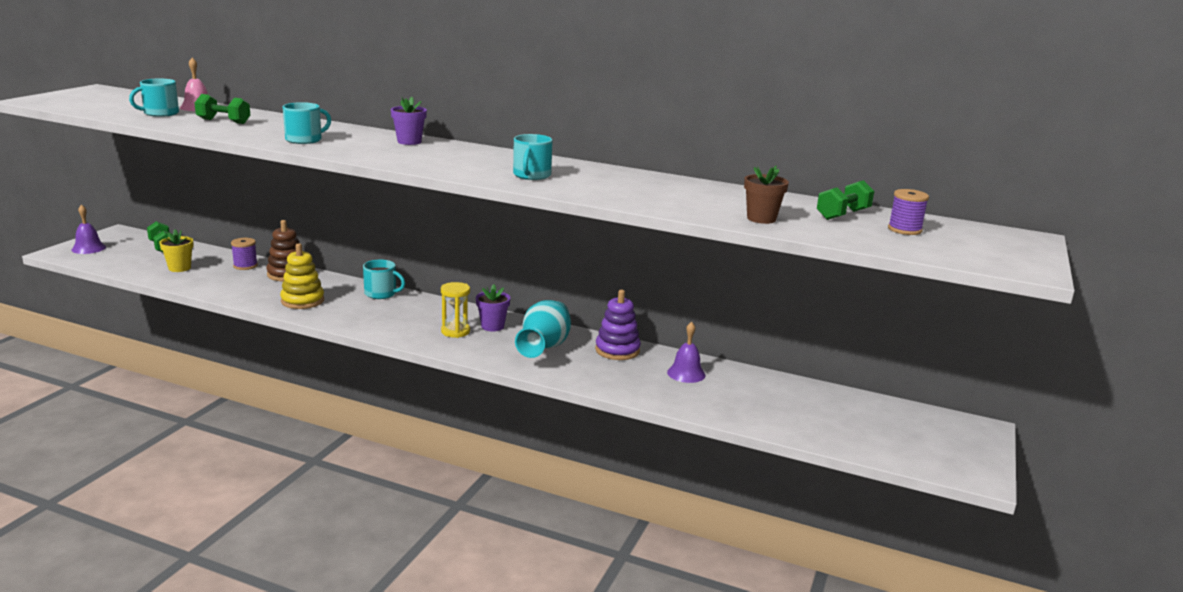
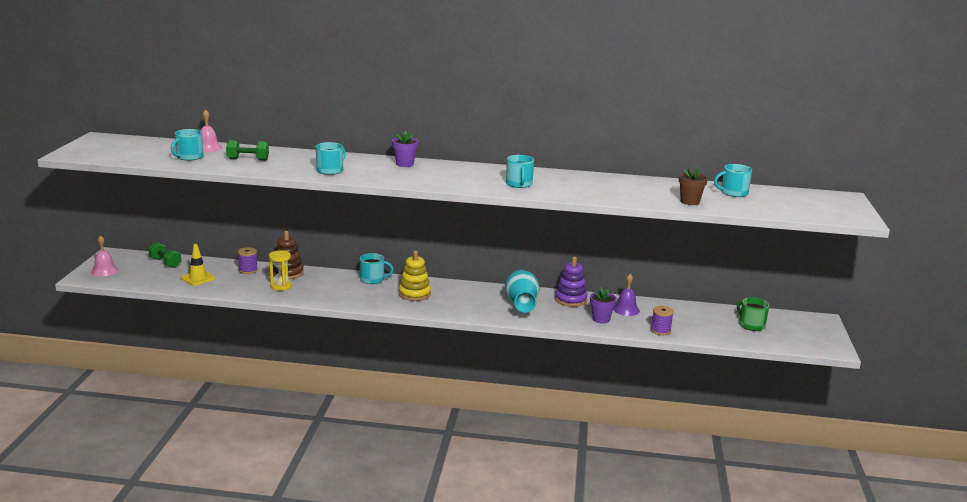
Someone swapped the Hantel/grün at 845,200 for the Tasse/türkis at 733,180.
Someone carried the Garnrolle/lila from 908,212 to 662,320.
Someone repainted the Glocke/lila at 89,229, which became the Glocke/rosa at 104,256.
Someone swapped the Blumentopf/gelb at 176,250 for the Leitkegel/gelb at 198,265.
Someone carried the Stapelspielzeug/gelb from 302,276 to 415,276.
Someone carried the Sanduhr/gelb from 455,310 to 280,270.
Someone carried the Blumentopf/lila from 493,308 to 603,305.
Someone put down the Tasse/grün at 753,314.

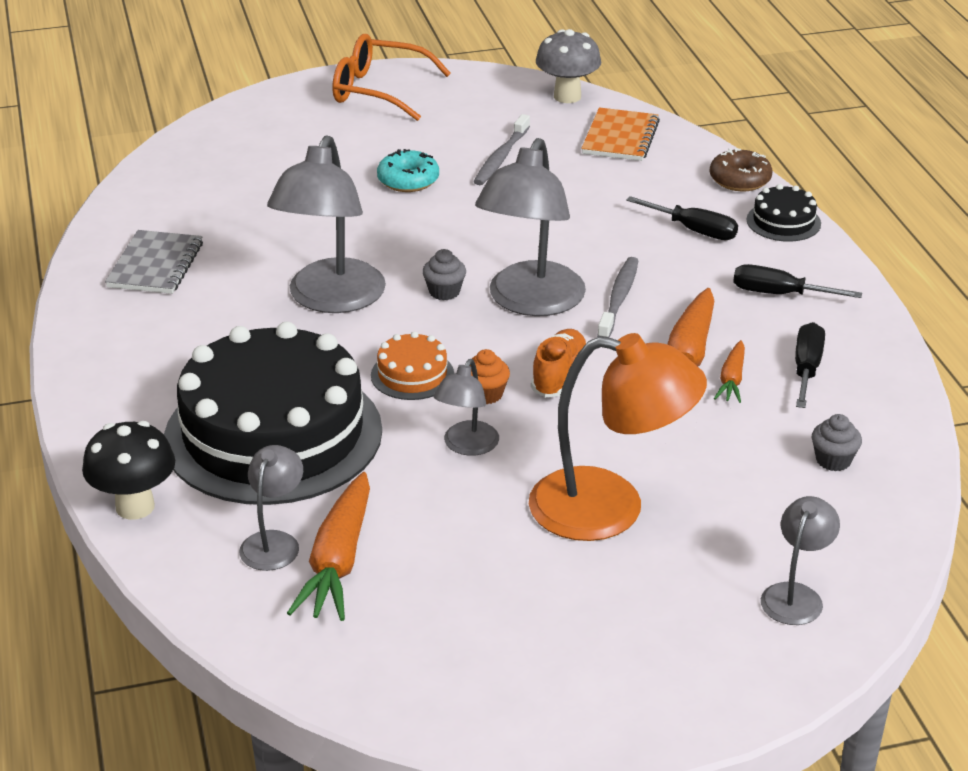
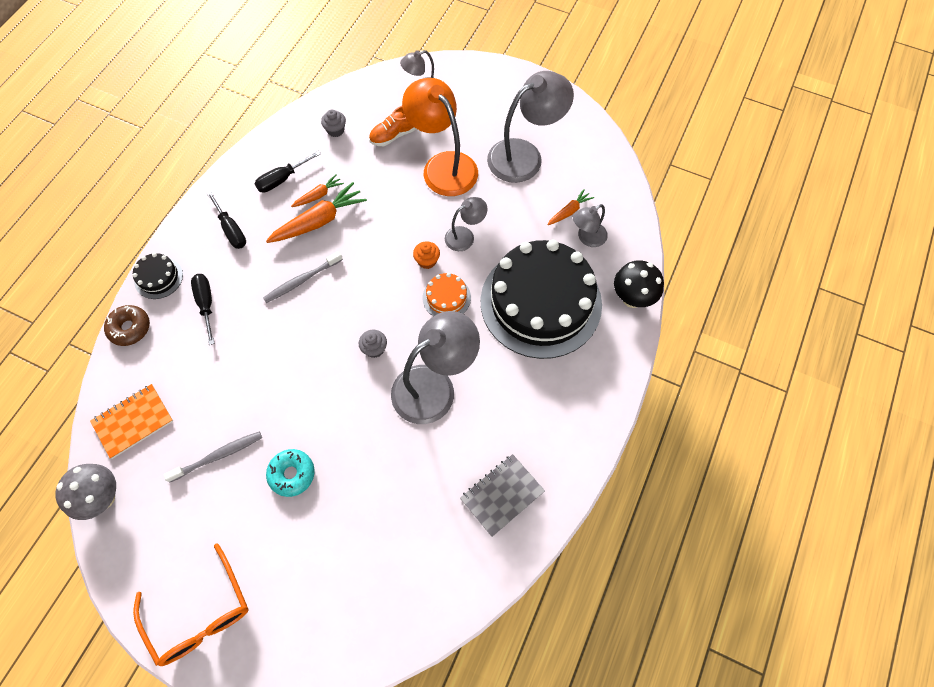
Someone carried the Lampe/grau from 530,227 to 530,127.
Someone carried the Schuh/orange from 558,363 to 392,126.
Someone scaled the Karotte/orange at 328,546 by 0.54.

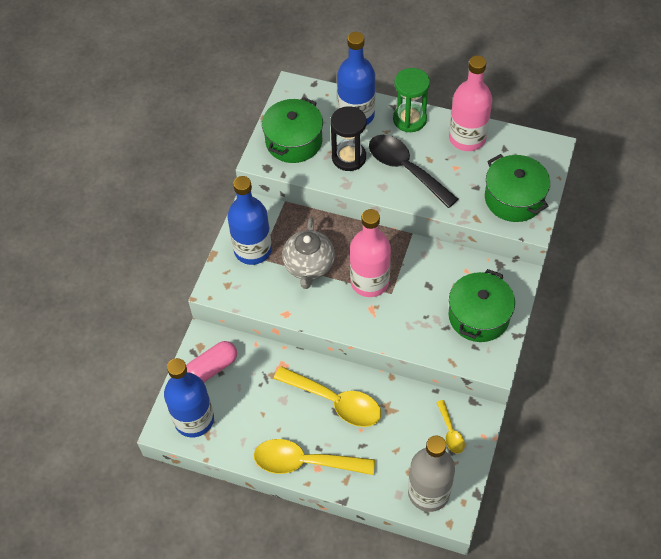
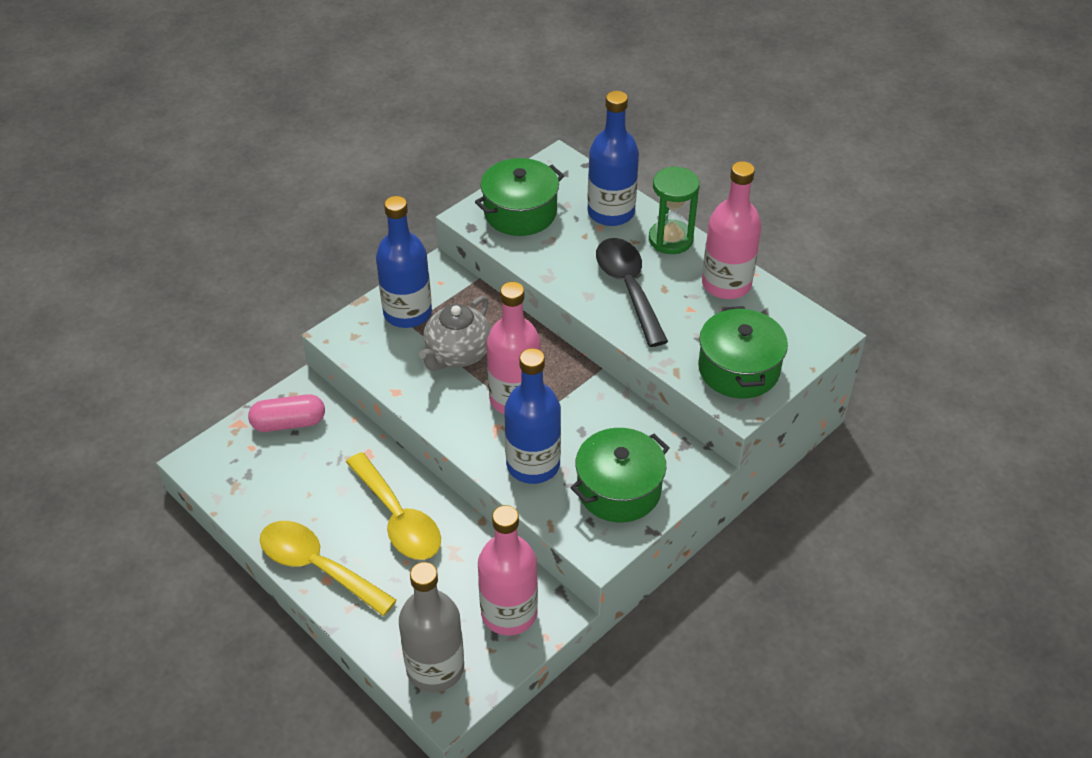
Someone took away the Sanduhr/schwarz at 348,138.
Someone carried the Flasche/blau from 189,397 to 532,416.
Someone swapped the Löffel/gelb at 450,427 for the Flasche/rosa at 508,570.

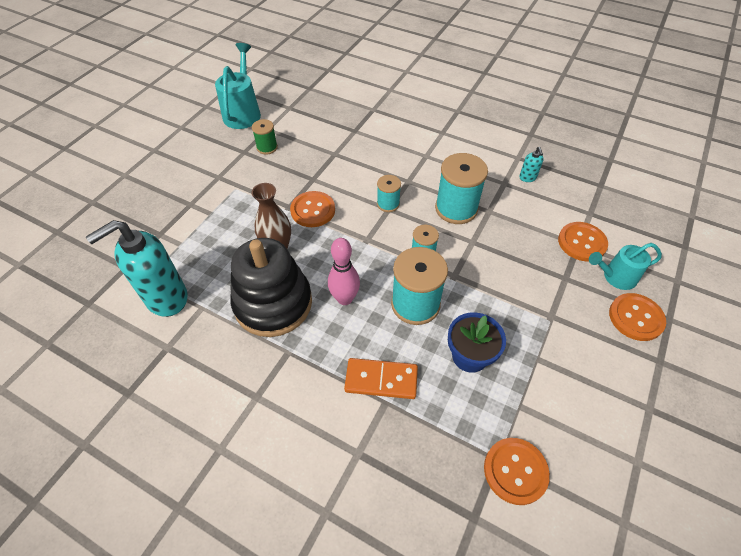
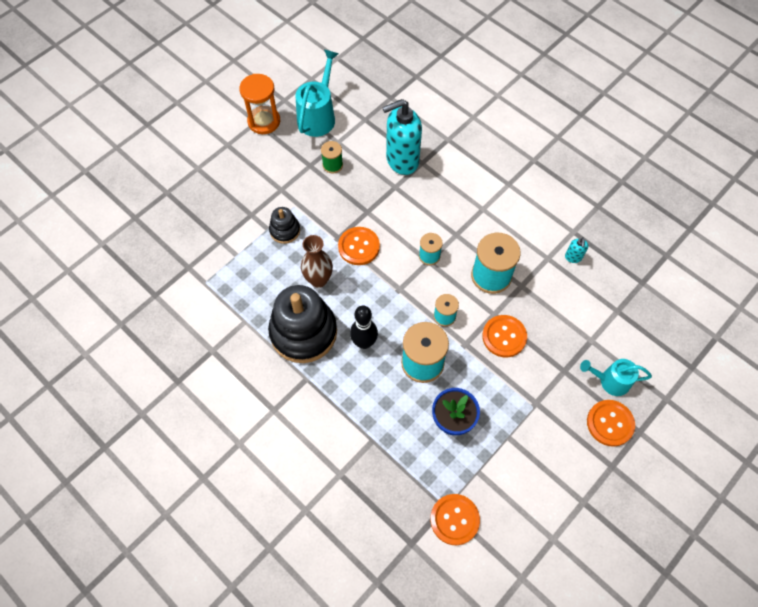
Someone carried the Seifenspender/türkis from 137,268 to 402,137.
Someone carried the Knopf/orange from 583,241 to 504,336.
Someone repainted the Bowlingkegel/rosa at 344,271, which became the Bowlingkegel/schwarz at 364,327.
Someone took away the Dominostein/orange at 381,378.
Someone put down the Sanduhr/orange at 259,104.
Someone put down the Stapelspielzeug/schwarz at 284,225.

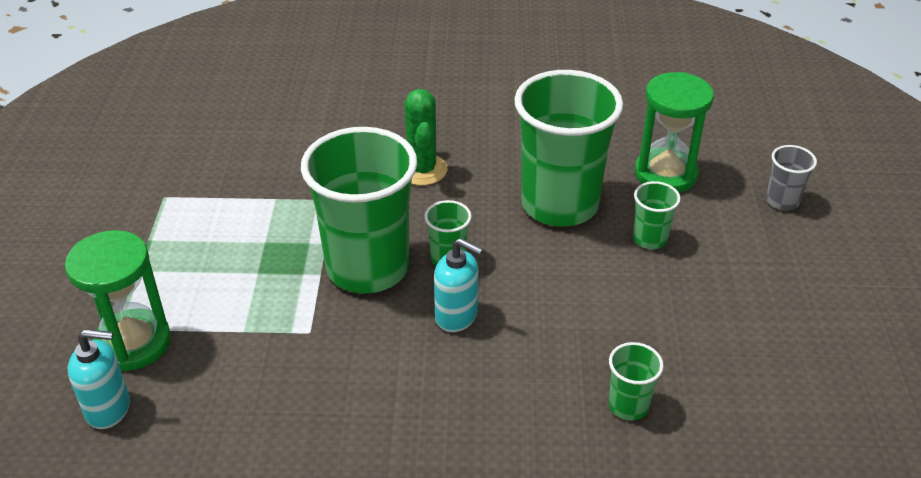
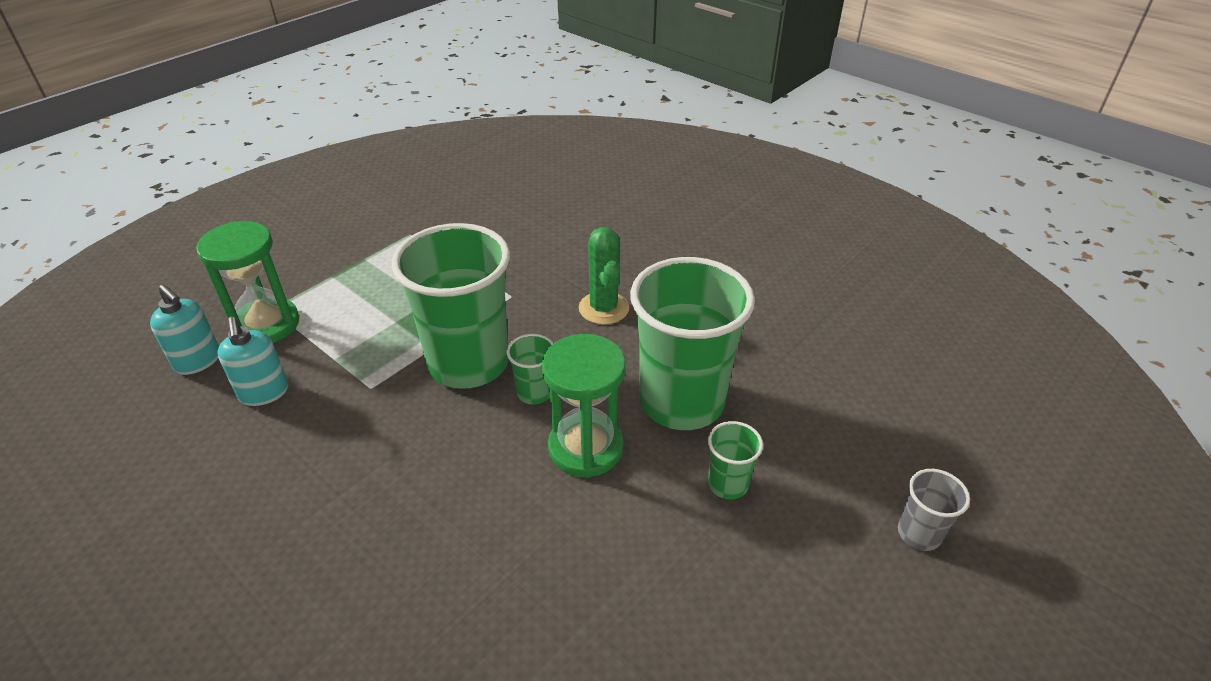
Someone carried the Sanduhr/grün from 674,132 to 584,406.
Someone rotated the Kaktus/grün at 425,137 by 45 degrees counterclockwise.
Someone carried the Seifenspender/türkis from 458,285 to 252,361.
Someone took away the Becher/grün at 636,381.

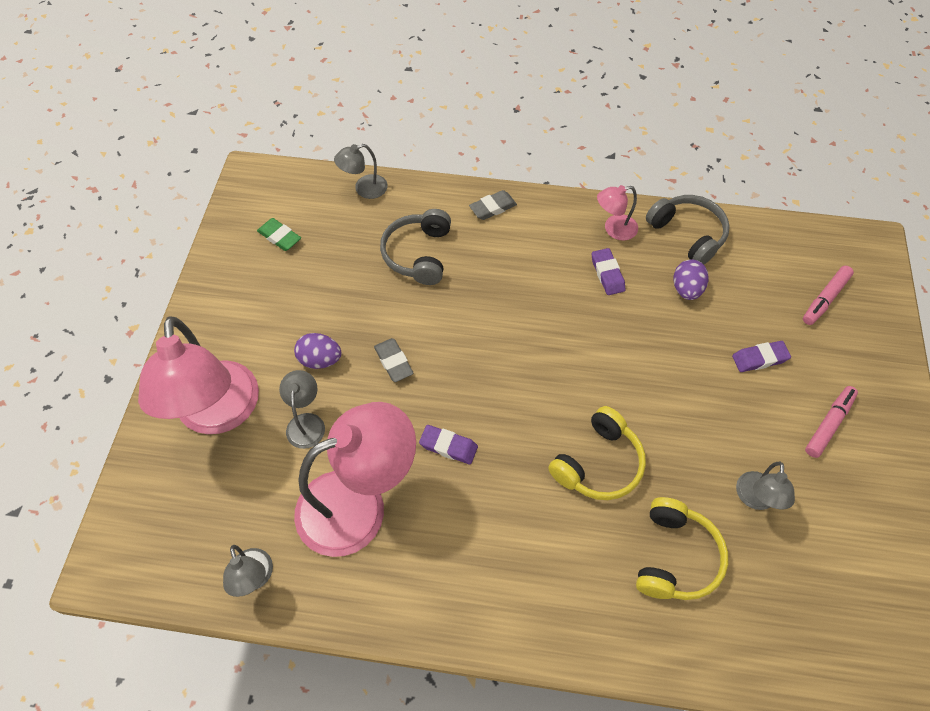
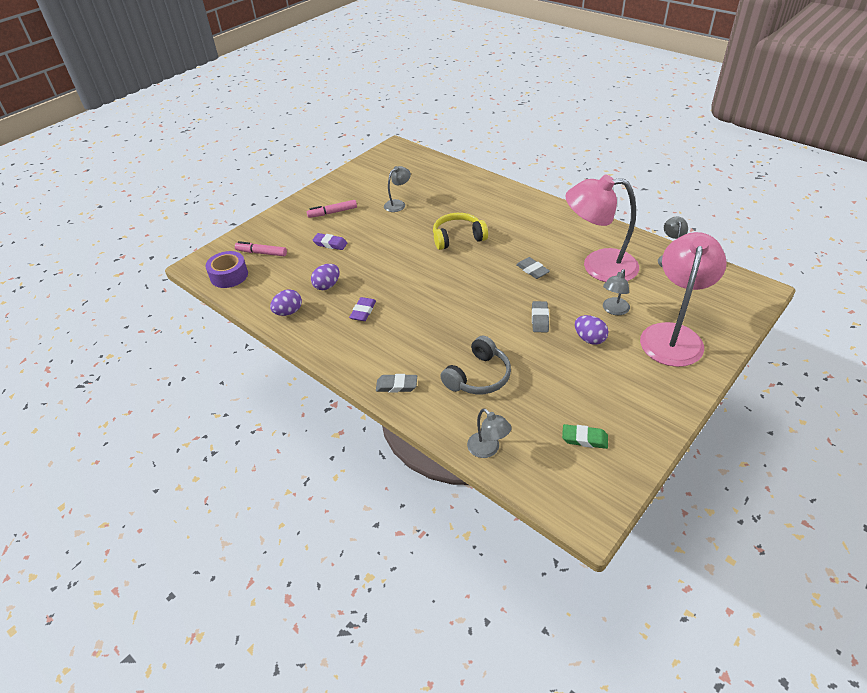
Someone rotated the Lampe/grau at 361,171 by 45 degrees clockwise.
Someone took away the Lampe/rosa at 617,213.
Someone swapped the Kopfhörer/grau at 688,230 for the Ei/lila at 286,302.
Someone rotated the Radiergummi/grün at 279,234 by 60 degrees counterclockwise.
Someone rotated the Filzstift/rosa at 828,295 by 150 degrees counterclockwise.
Someone repainted the Radiergummi/lila at 448,444, which became the Radiergummi/grau at 533,268.
Someone took away the Kopfhörer/gelb at 682,548.
Someone put down the Klebeband/lila at 226,269.

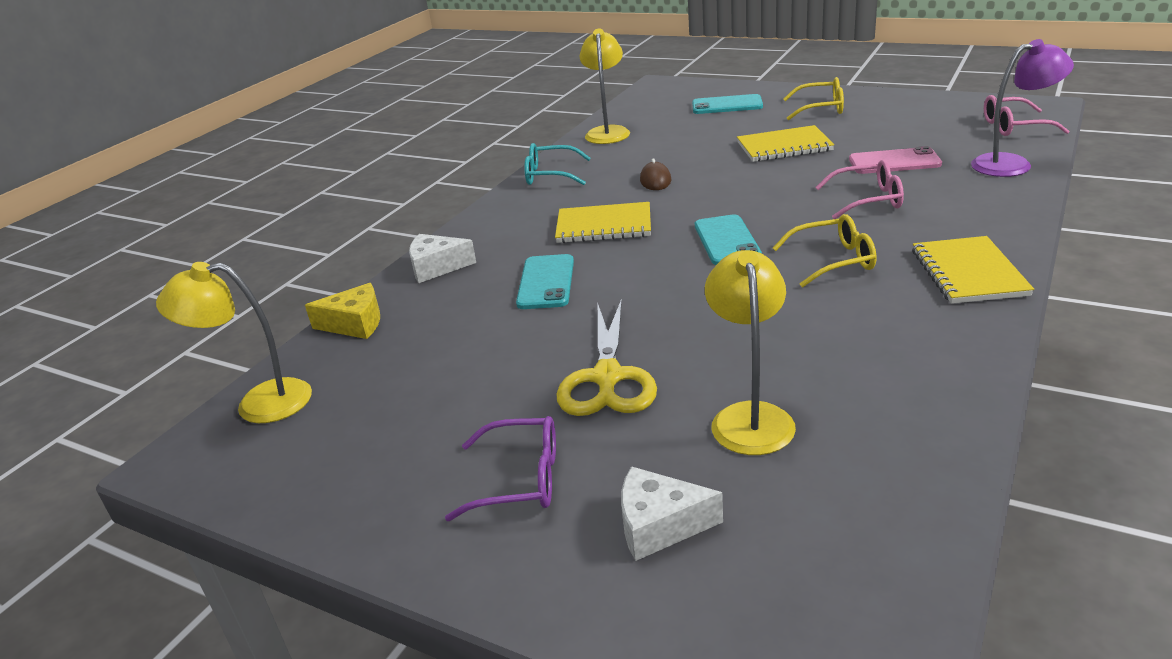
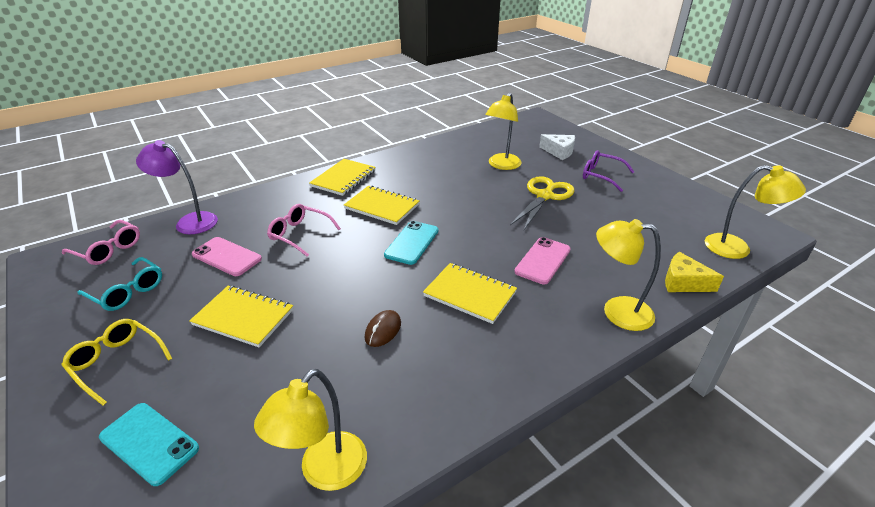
Someone carried the Brille/türkis from 557,164 to 119,284.
Someone swapped the Brille/gelb at 824,251 for the Notizbuch/gelb at 381,205.
Someone swapped the Käse/weiß at 442,258 for the Lampe/gelb at 628,275.
Someone repainted the Handy/türkis at 545,281, which became the Handy/rosa at 542,261.

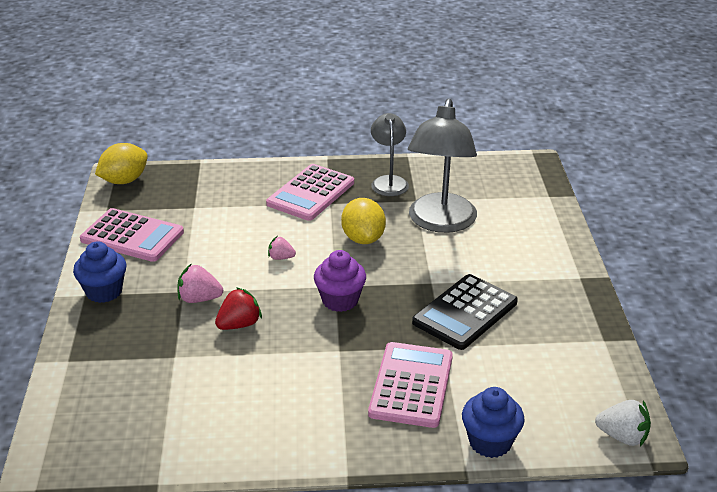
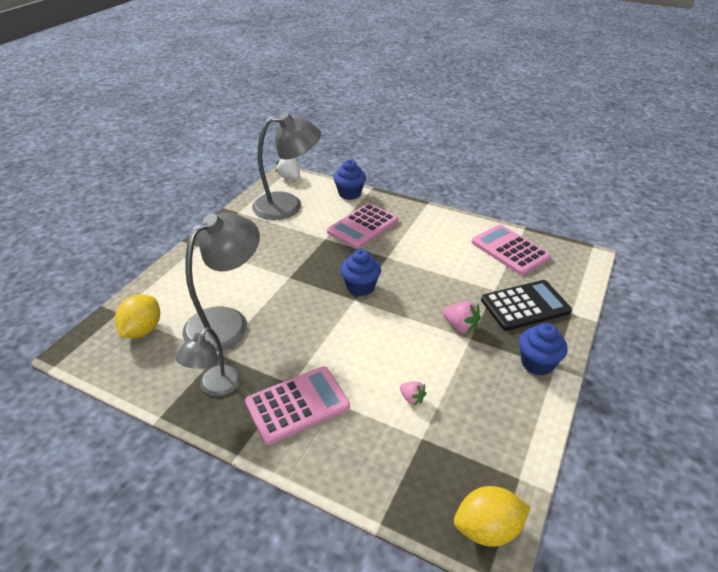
Someone carried the Zitrone/gelb from 363,221 to 137,316.
Someone carried the Taschenrechner/rosa from 132,235 to 511,249.
Someone carried the Erdbeere/rosa from 282,248 to 413,393.
Someone repainted the Muffin/lila at 340,281, which became the Muffin/blau at 360,273.
Someone carried the Taschenrechner/schwarz from 465,312 to 526,305.
Someone took away the Erdbeere/rot at 238,308.
Someone put down the Lampe/grau at 286,166.

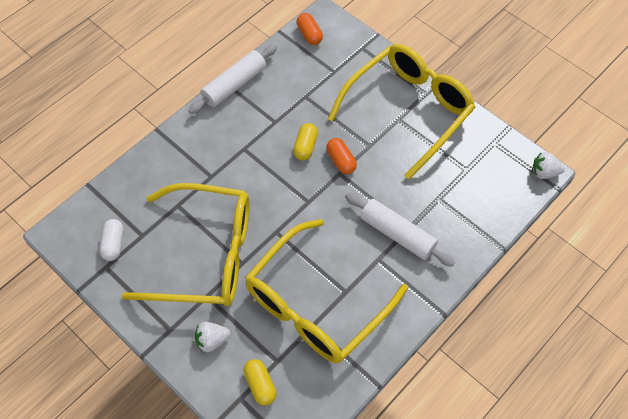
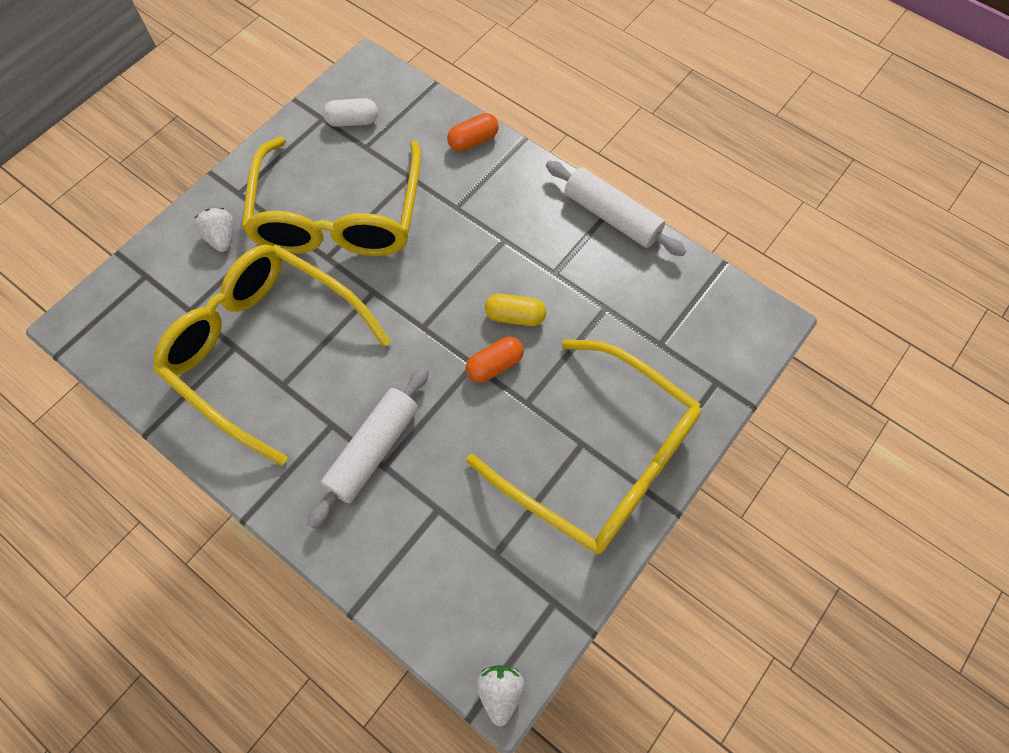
Someone carried the Kapsel/orange from 309,29 to 473,132.
Someone took away the Kapsel/gelb at 260,382.

